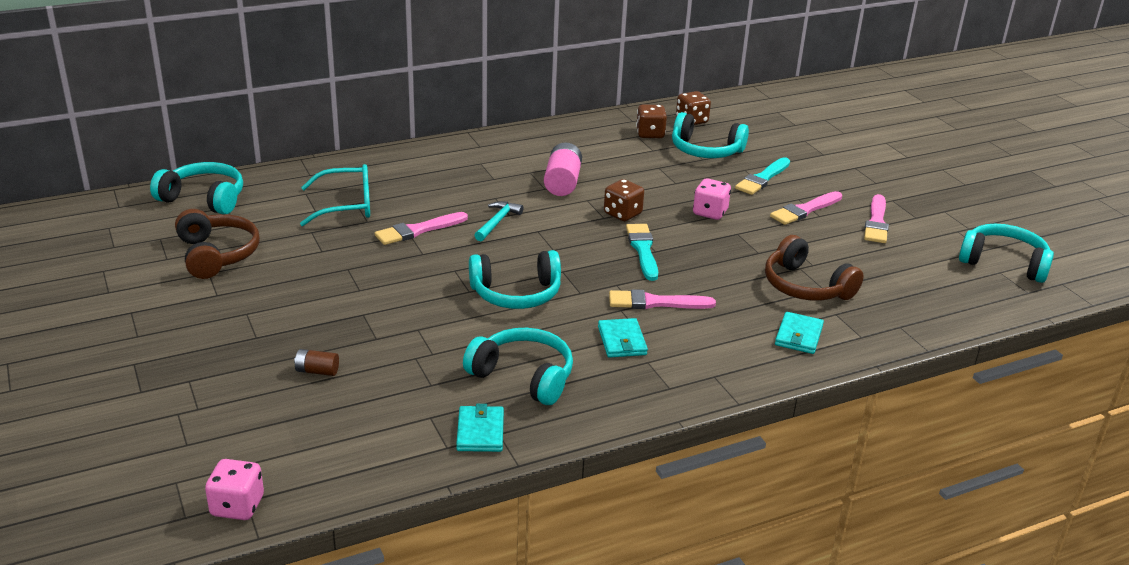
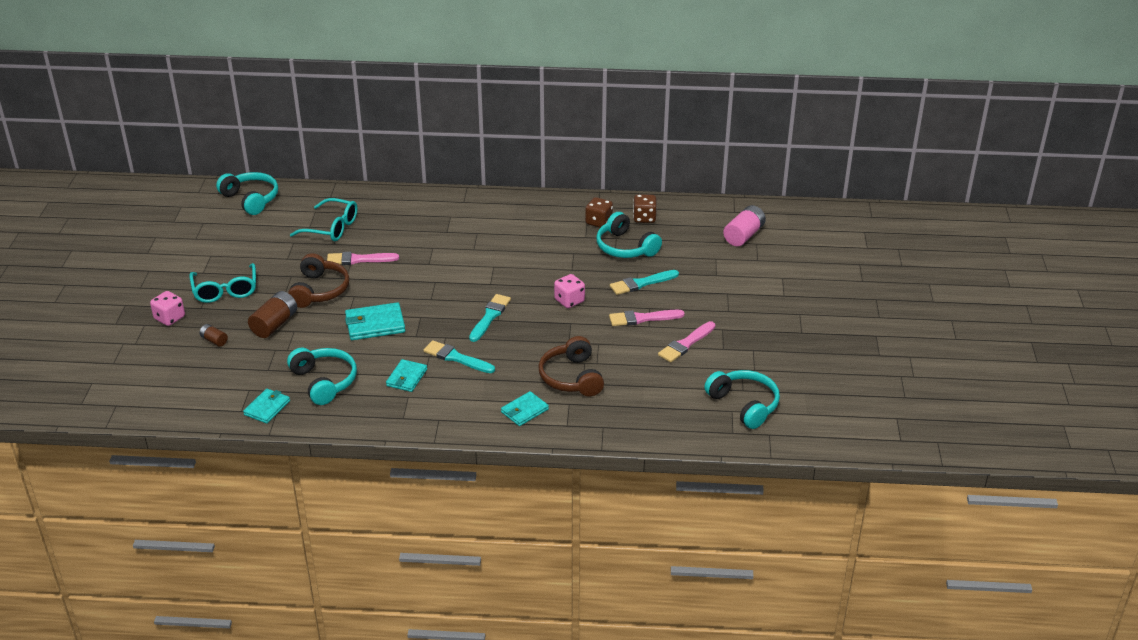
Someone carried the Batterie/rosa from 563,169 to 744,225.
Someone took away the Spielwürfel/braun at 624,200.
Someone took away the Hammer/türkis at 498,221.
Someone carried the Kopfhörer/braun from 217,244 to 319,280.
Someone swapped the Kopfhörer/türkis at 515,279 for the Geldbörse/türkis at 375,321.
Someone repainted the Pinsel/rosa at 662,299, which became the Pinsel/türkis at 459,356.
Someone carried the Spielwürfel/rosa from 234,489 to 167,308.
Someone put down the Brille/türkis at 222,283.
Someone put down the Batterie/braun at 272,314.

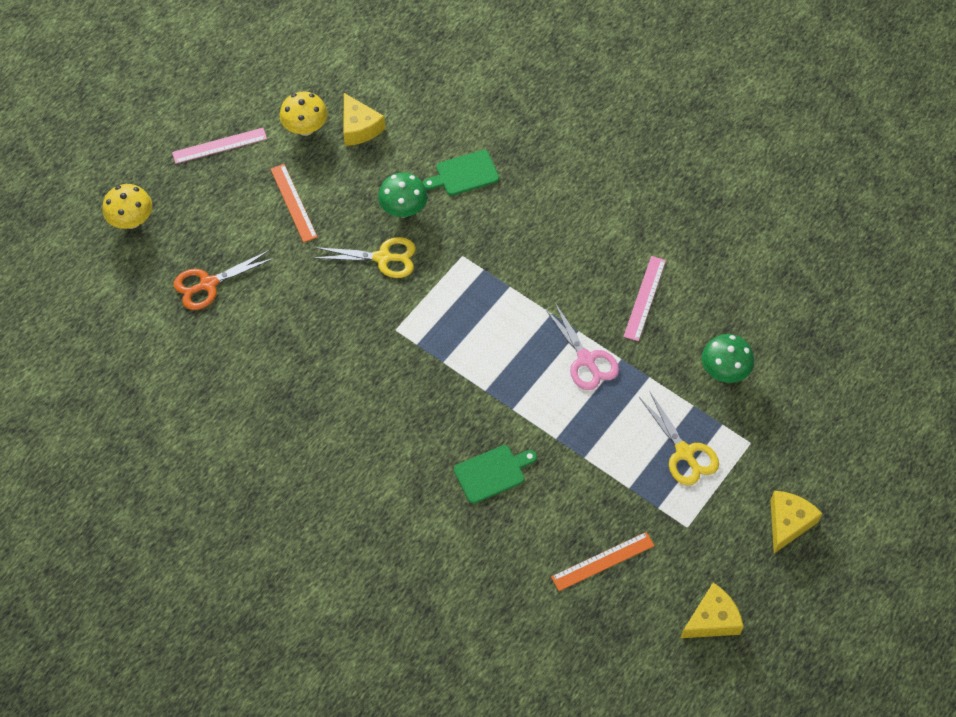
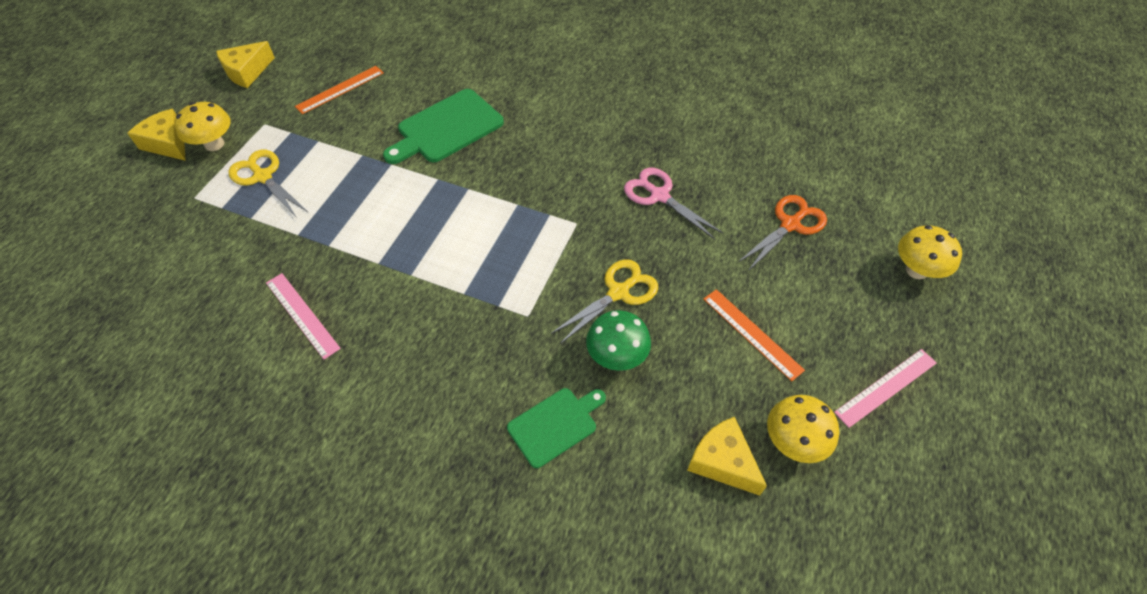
Someone rotated the Schere/gelb at 364,257 by 150 degrees clockwise.
Someone rotated the Lineal/rosa at 645,298 by 45 degrees counterclockwise.
Someone carried the Schere/rosa from 581,345 to 673,203.
Someone took away the Pilz/grün at 728,358.
Someone scaled the Schneidebrett/grün at 495,474 by 1.59.
Someone rotated the Käse/gelb at 797,522 by 120 degrees clockwise.
Someone put down the Pilz/gelb at 202,126.

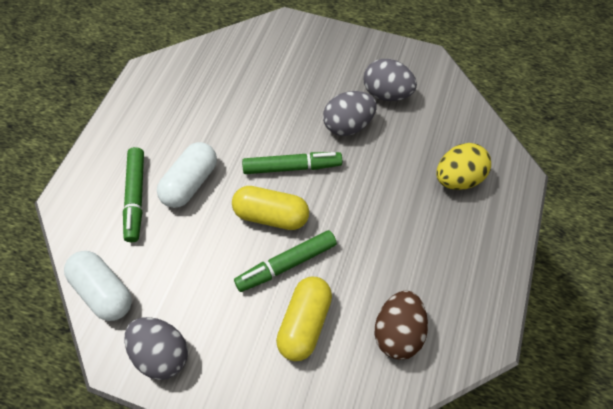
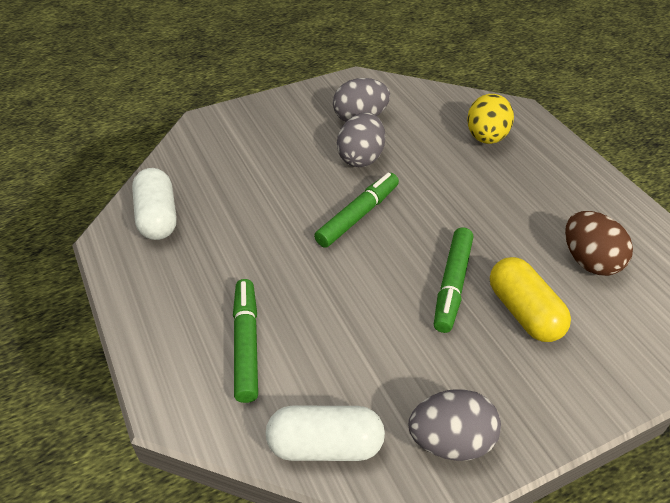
Someone carried the Kapsel/weiß from 187,175 to 154,204.
Someone rotated the Filzstift/grün at 133,194 by 135 degrees counterclockwise.
Someone took away the Kapsel/gelb at 270,208.

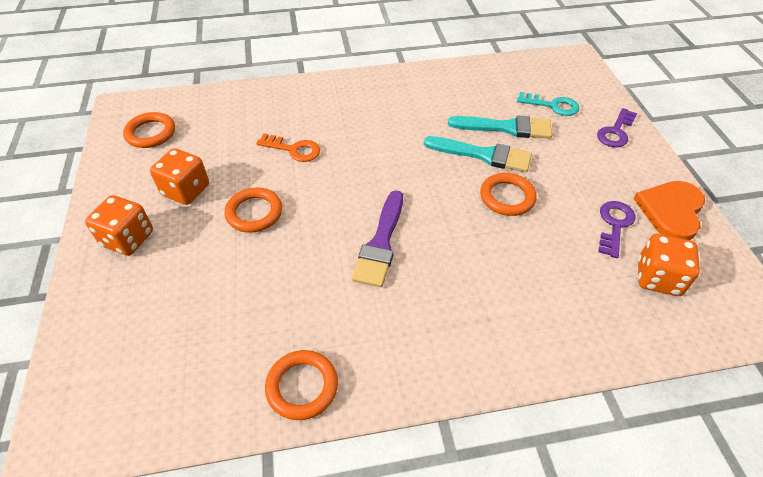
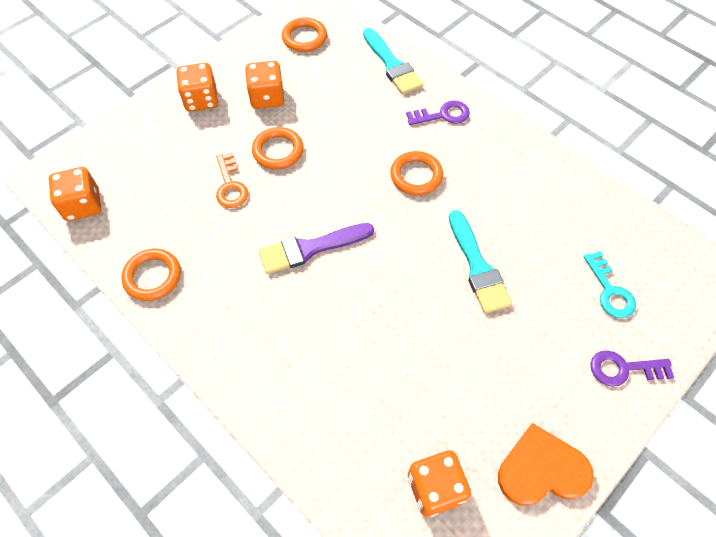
Someone carried the Pinsel/türkis from 500,127 to 393,61.
Someone carried the Schlüssel/orange from 288,147 to 232,180.
Someone carried the Ring/orange from 508,194 to 416,173.
Someone carried the Schlüssel/lila from 616,229 to 438,113.
Someone put down the Spielwürfel/orange at 75,194.

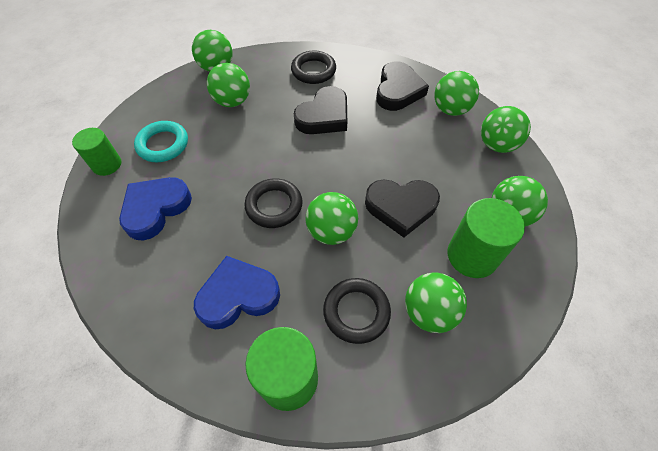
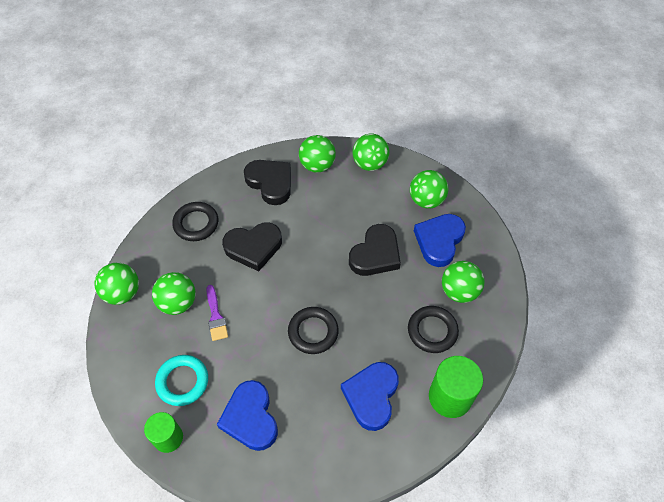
Someone rotated the Herz/schwarz at 320,110 by 90 degrees clockwise.
Someone took away the Ball/grün at 332,218.
Someone swapped the Vollzylinder/grün at 486,238 for the Herz/blau at 440,240.
Someone put down the Pinsel/lila at 217,313.

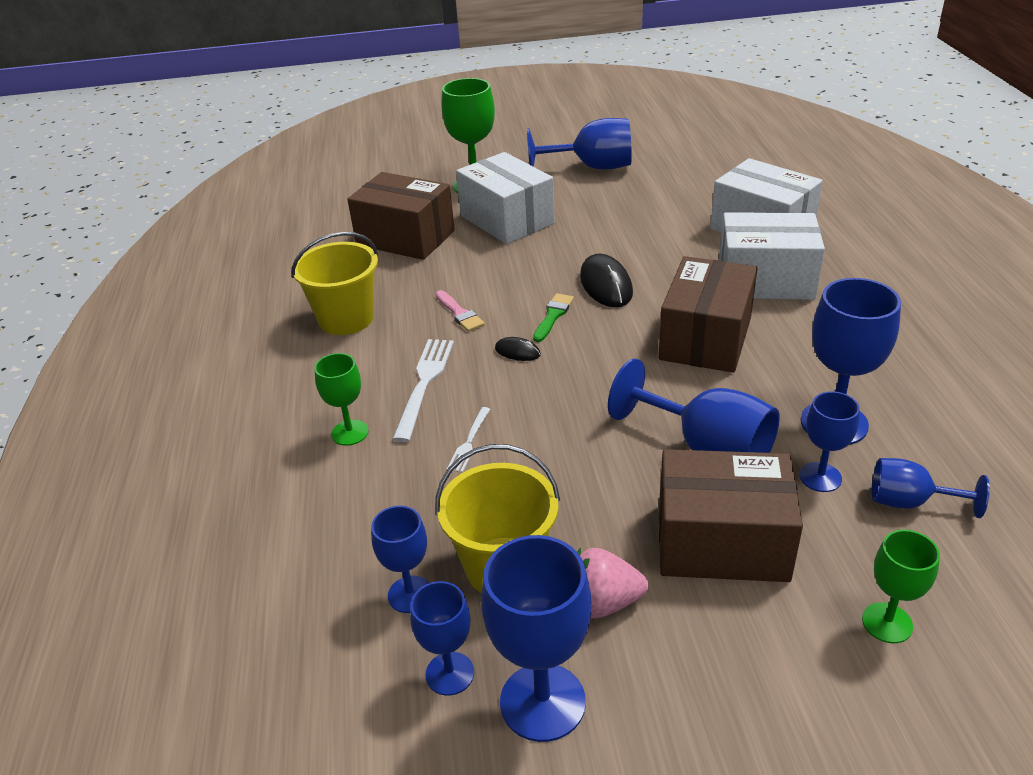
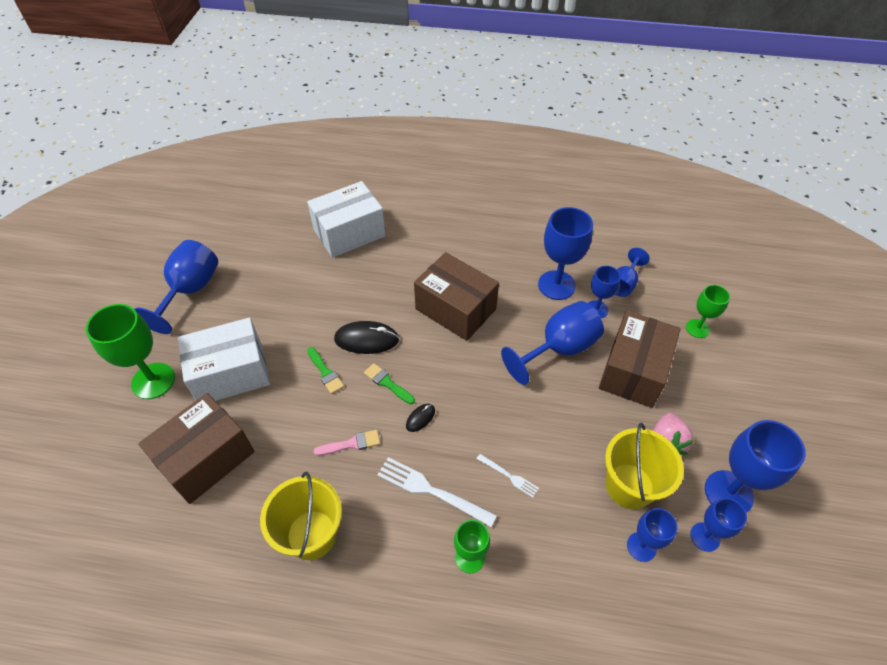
Someone took away the Schachtel/weiß at 772,256.
Someone put down the Pinsel/grün at 325,370.

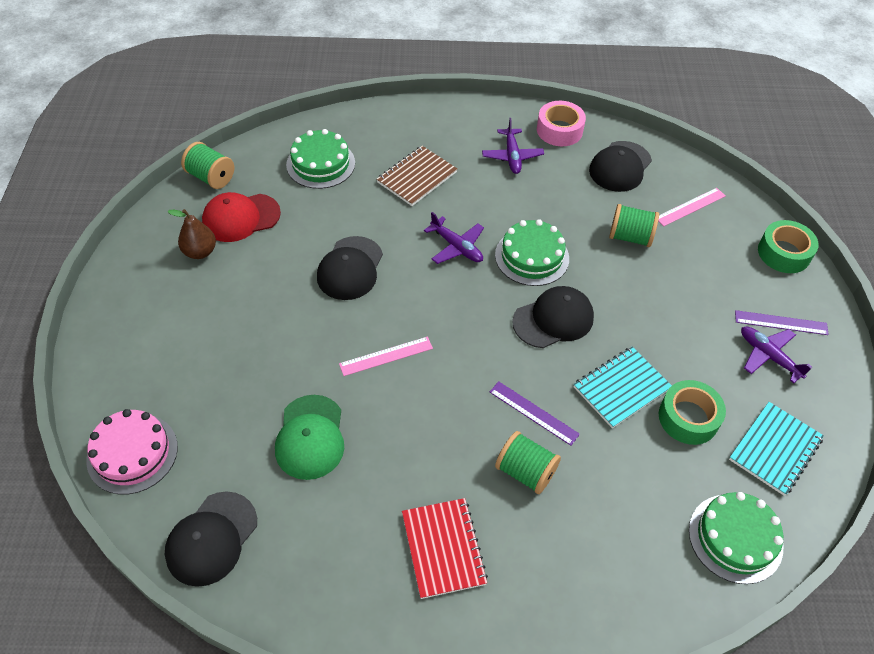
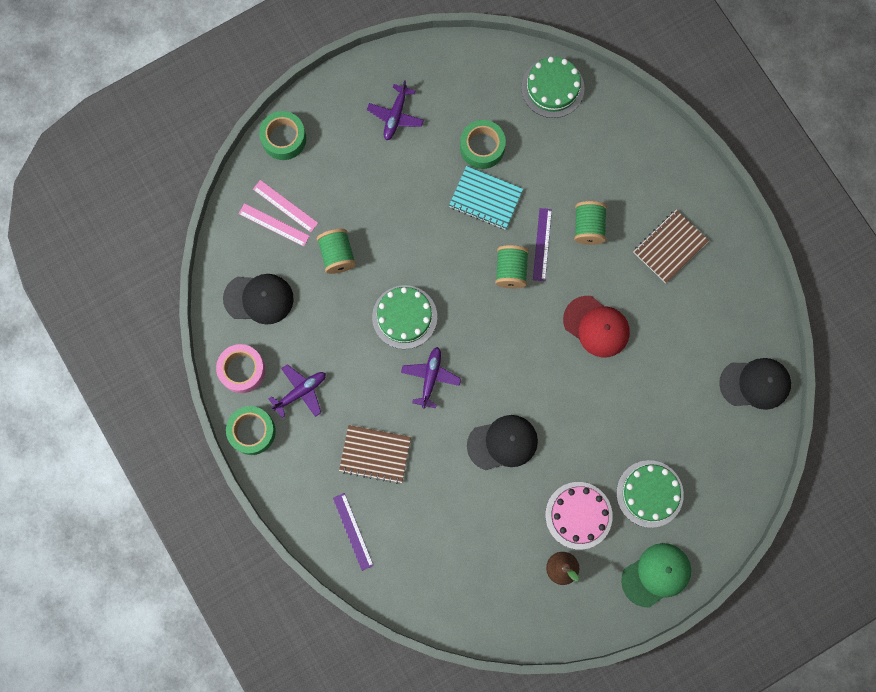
Someone carried the Kuchen/grün from 320,159 to 650,494.
Someone carried the Garnrolle/grün from 207,165 to 512,267.
Someone carried the Kappe/rot from 241,217 to 596,326.
Someone took away the Kappe/schwarz at 553,317.
Someone carried the Lineal/lila from 782,322 to 353,532.
Someone carried the Lineal/rosa from 386,356 to 285,206.
Someone carried the Kappe/grün from 309,437 to 656,575.
Someone took away the Notizbuch/türkis at 776,449.
Someone carried the Kuchen/rosa from 132,452 to 579,516.
Someone repainted the Notizbuch/rot at 445,548, which became the Notizbuch/braun at 671,246.
Someone put down the Klebeband/grün at 251,430.

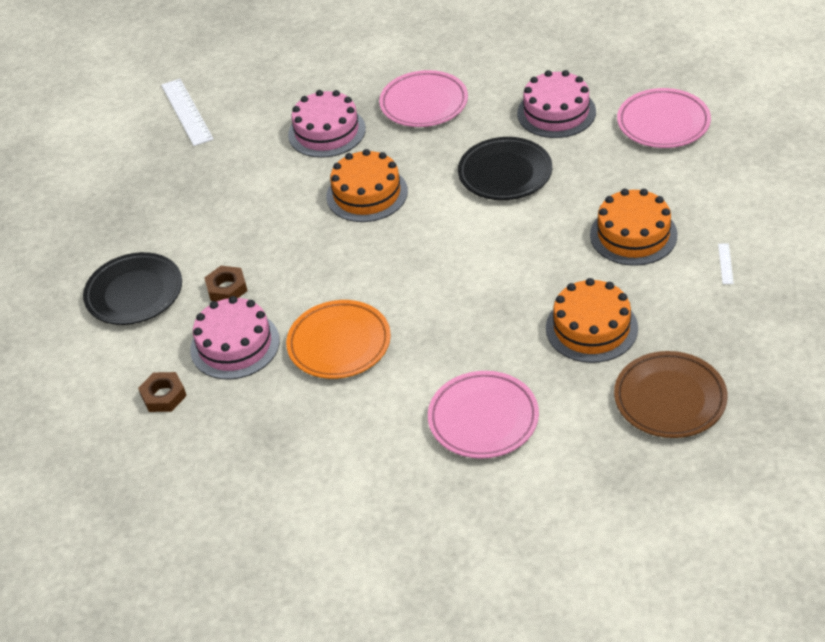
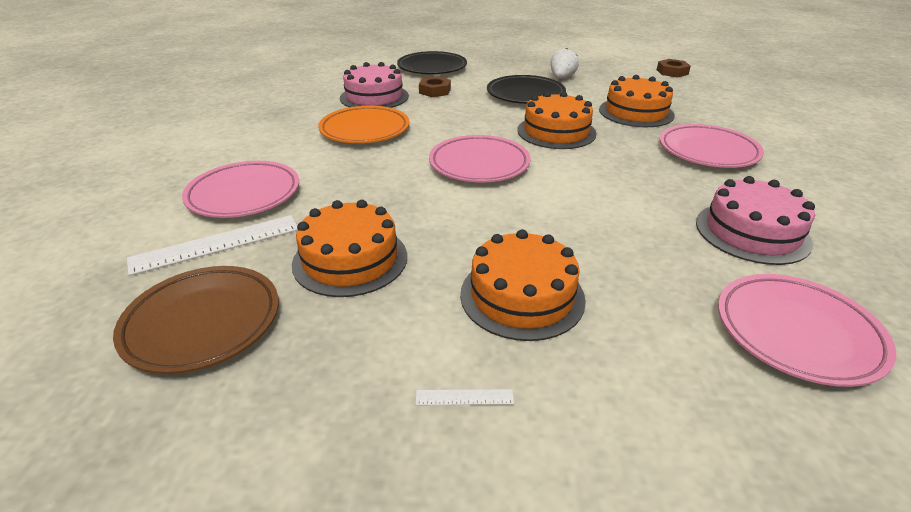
Someone carried the Lineal/weiß from 187,112 to 212,245.
Someone repainted the Kuchen/rosa at 327,124, which became the Kuchen/orange at 637,101.
Someone carried the Teller/schwarz from 505,168 to 526,89.
Someone carried the Sechskantmutter/braun from 162,392 to 674,68.
Someone put down the Erdbeere/weiß at 564,63.
Someone put down the Teller/rosa at 480,159.

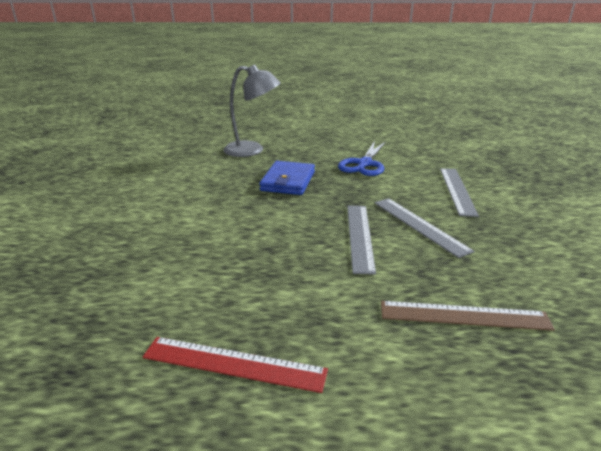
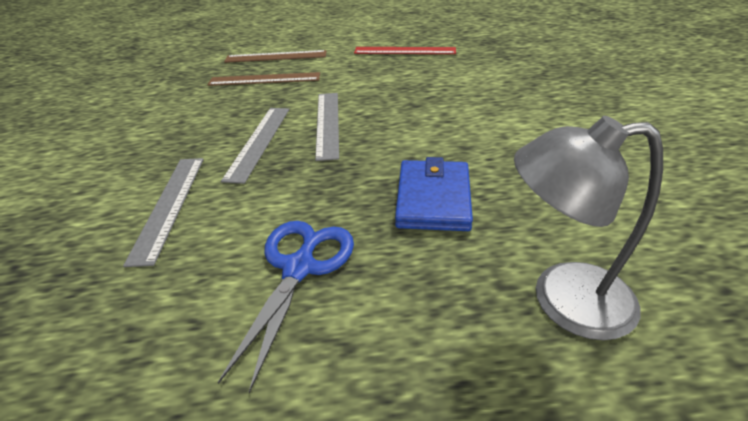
Someone rotated the Lineal/grau at 425,228 by 45 degrees clockwise.
Someone put down the Lineal/braun at 275,56.

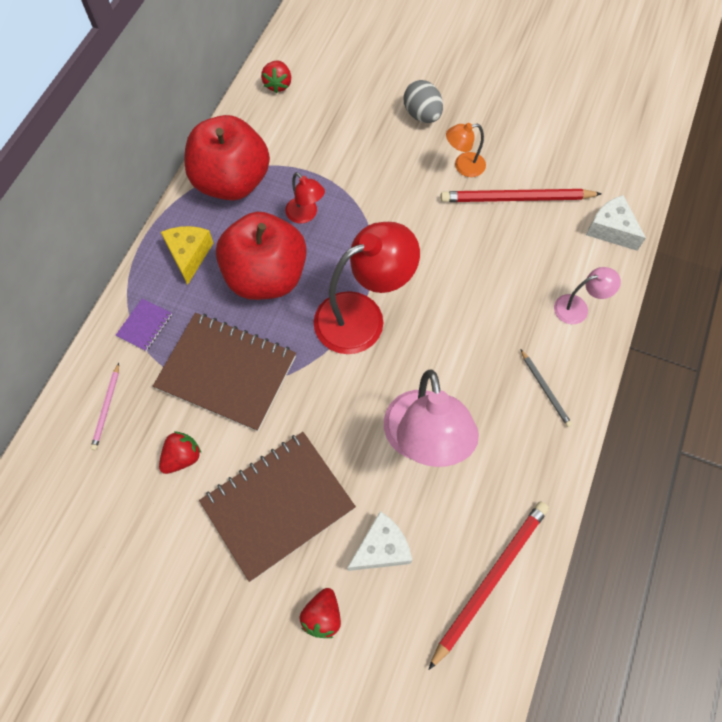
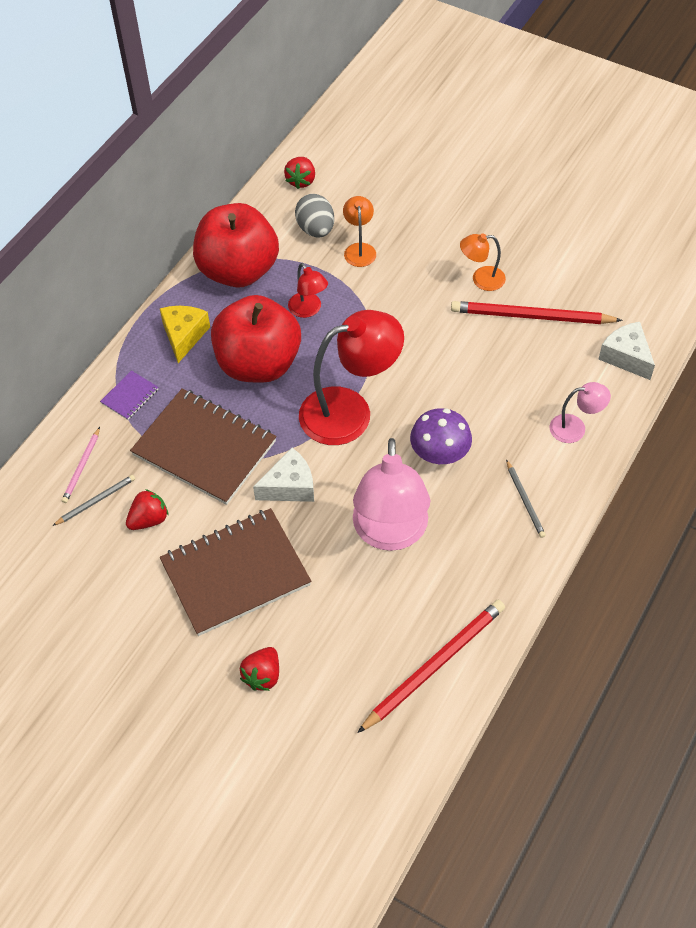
Someone carried the Ei/grau from 423,101 to 314,216.
Someone carried the Käse/weiß from 379,541 to 283,475.
Someone put down the Lampe/orange at 359,231.
Someone put down the Pilz/lila at 441,436.
Someone put down the Bleistift/grau at 93,500.

